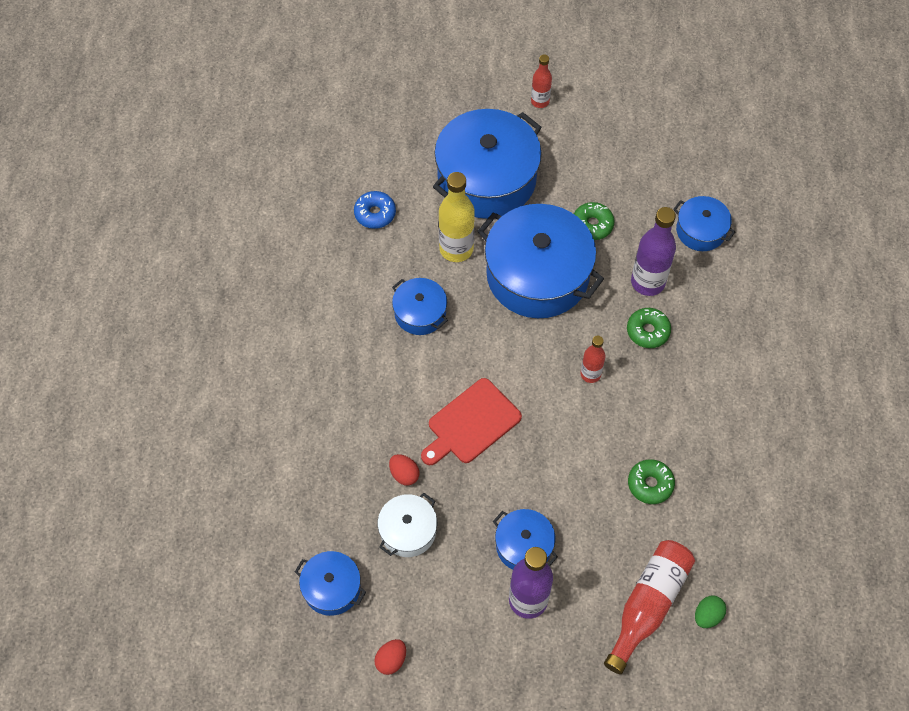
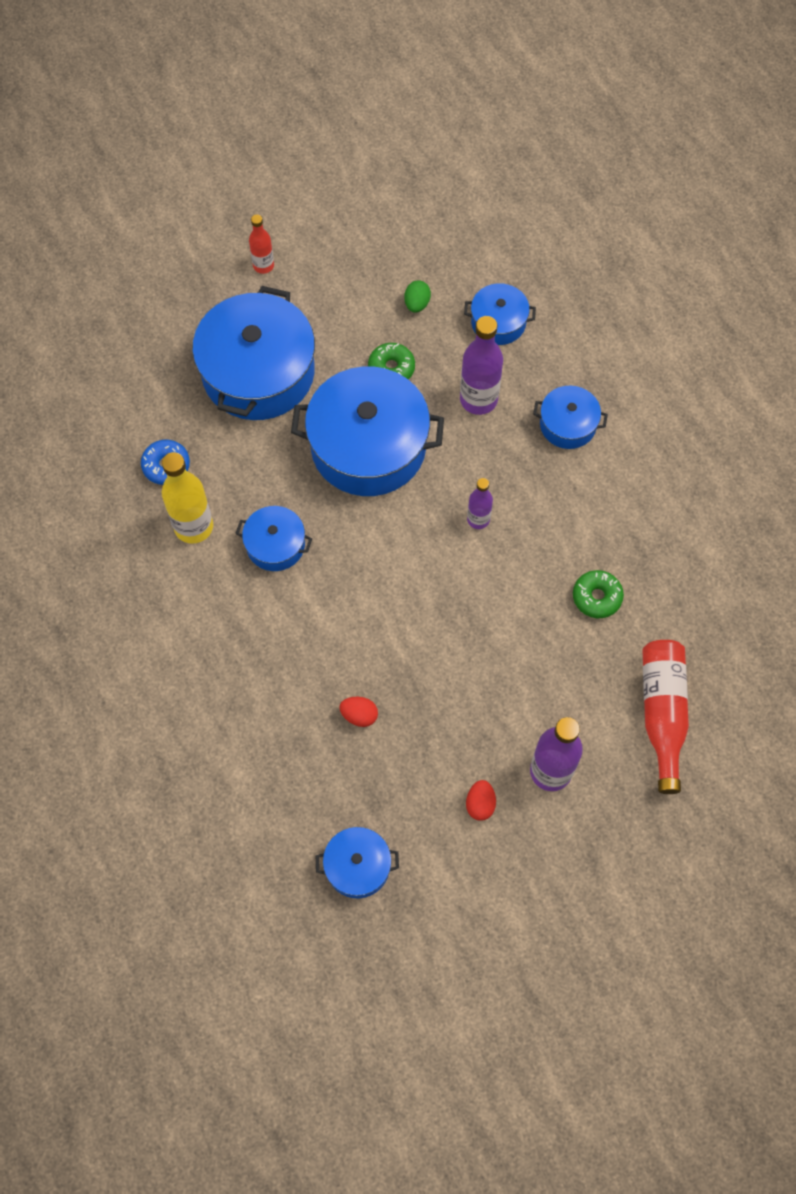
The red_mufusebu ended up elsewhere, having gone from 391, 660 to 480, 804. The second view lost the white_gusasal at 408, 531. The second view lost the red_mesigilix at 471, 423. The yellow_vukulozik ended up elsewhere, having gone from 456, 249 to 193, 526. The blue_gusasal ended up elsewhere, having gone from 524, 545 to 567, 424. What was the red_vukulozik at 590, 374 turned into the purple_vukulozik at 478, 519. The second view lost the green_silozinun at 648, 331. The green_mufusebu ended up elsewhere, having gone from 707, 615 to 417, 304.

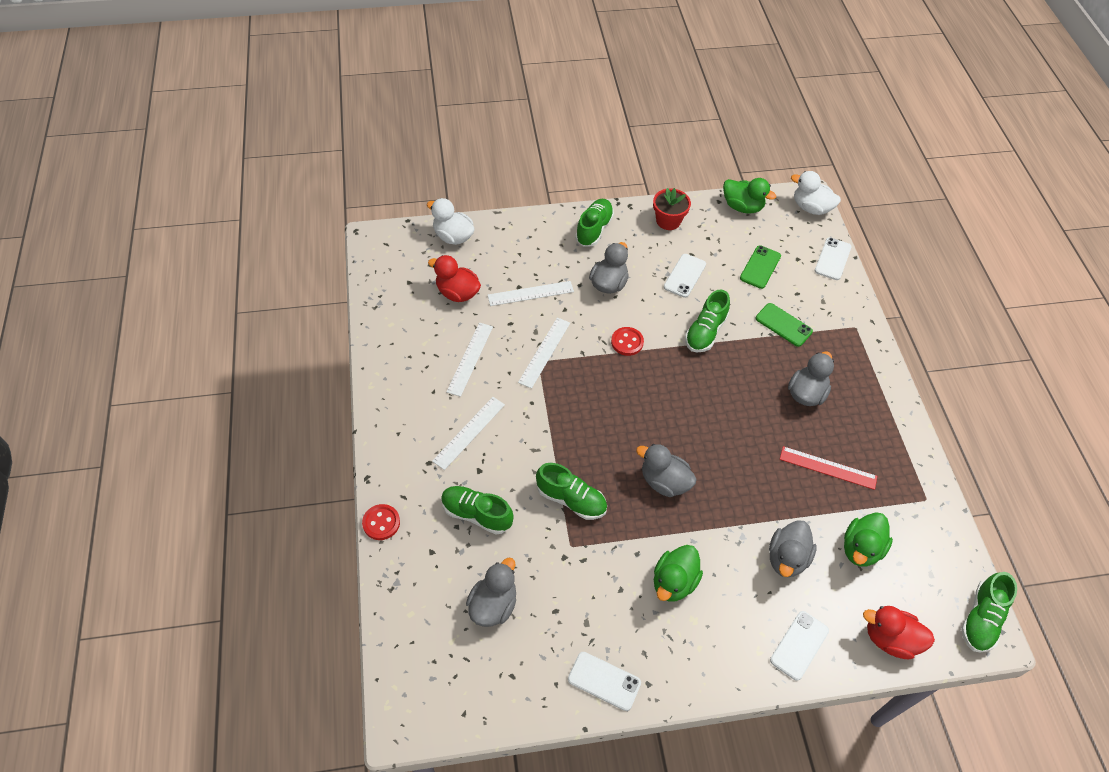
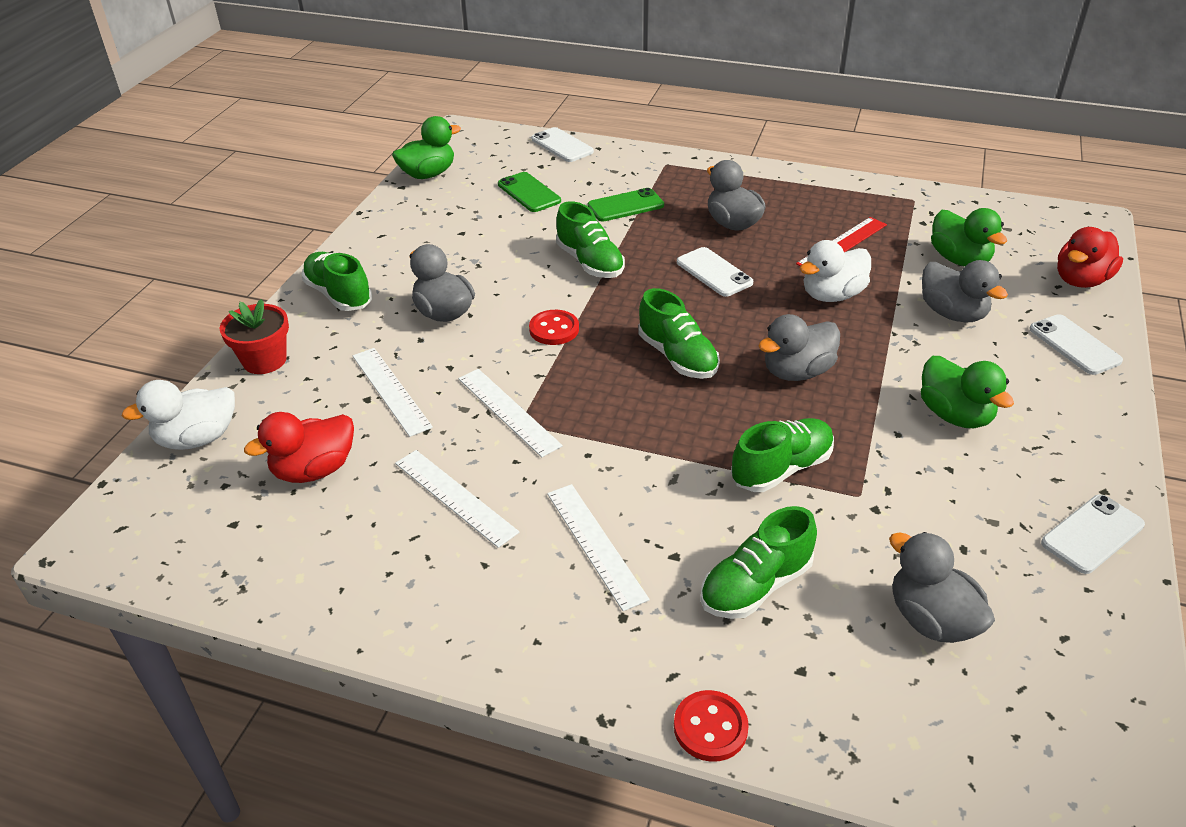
The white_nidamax at 530, 293 ended up facing another way, 45 degrees counterclockwise from before. The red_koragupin ended up elsewhere, having gone from 668, 221 to 264, 360. The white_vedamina ended up elsewhere, having gone from 684, 276 to 714, 272. The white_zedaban ended up elsewhere, having gone from 811, 208 to 832, 295. The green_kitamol ended up elsewhere, having gone from 981, 619 to 677, 357.

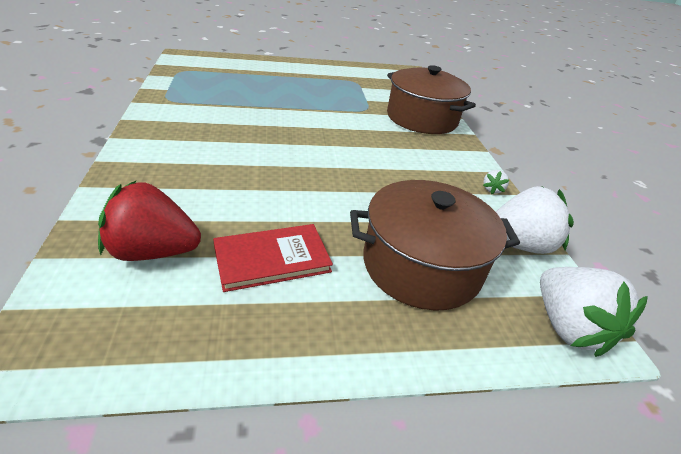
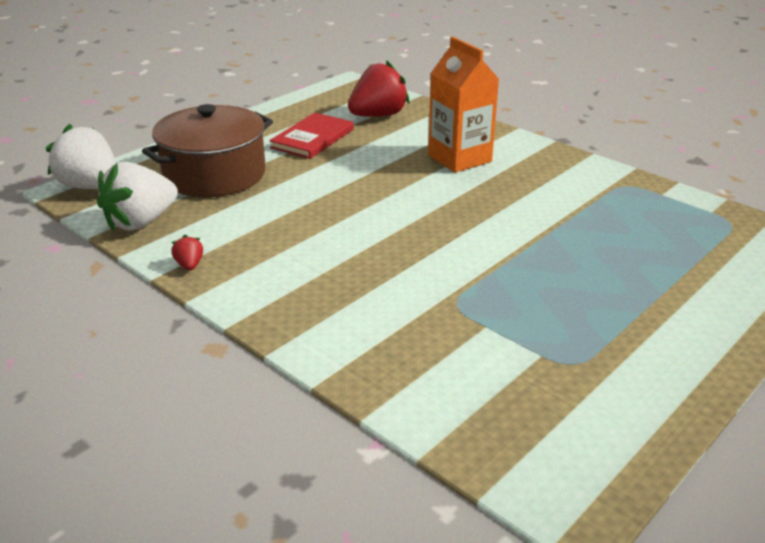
The second view lost the brown_gusasal at 422, 118. What was the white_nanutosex at 492, 189 turned into the red_nanutosex at 189, 265. The second view gained the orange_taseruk at 459, 158.

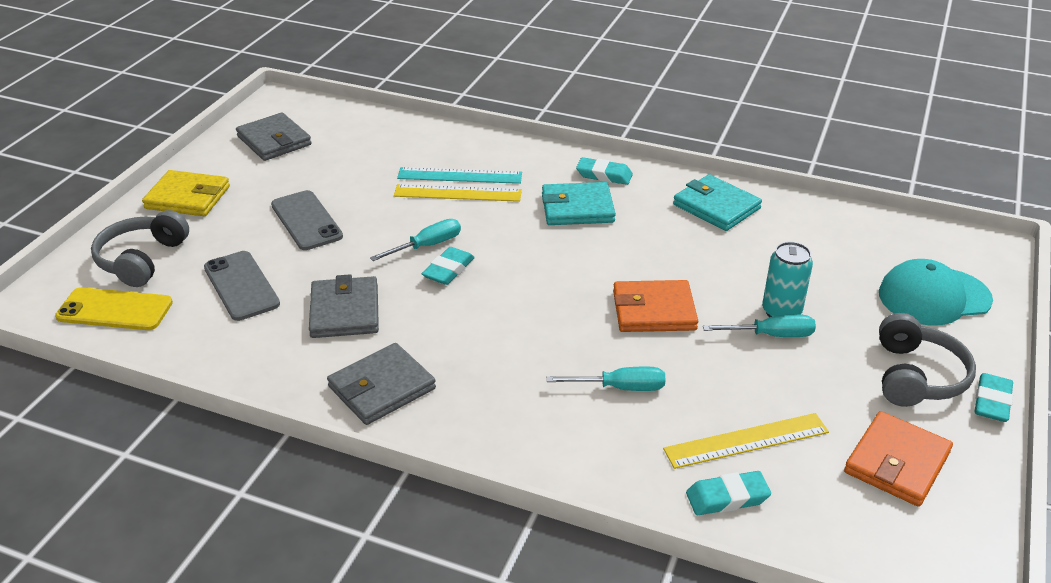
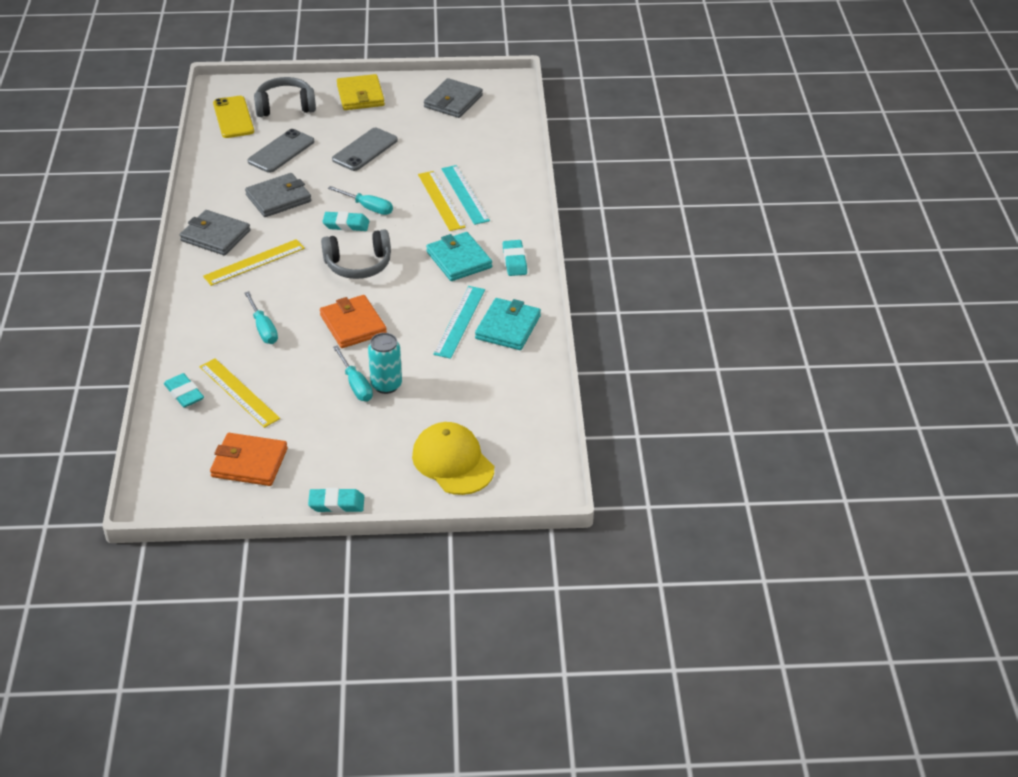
What was the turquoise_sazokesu at 934, 297 turned into the yellow_sazokesu at 453, 462. The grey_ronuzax ended up elsewhere, having gone from 916, 376 to 358, 264. The second view gained the yellow_nidamax at 254, 262. The second view gained the turquoise_nidamax at 459, 321.

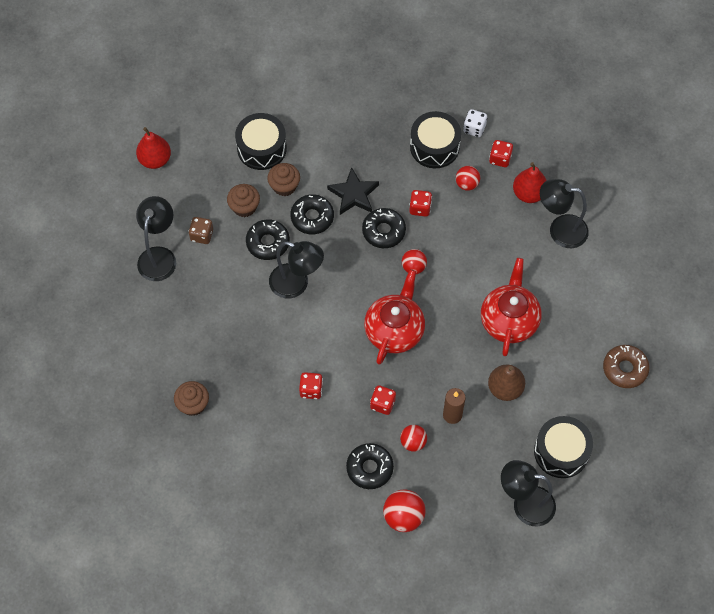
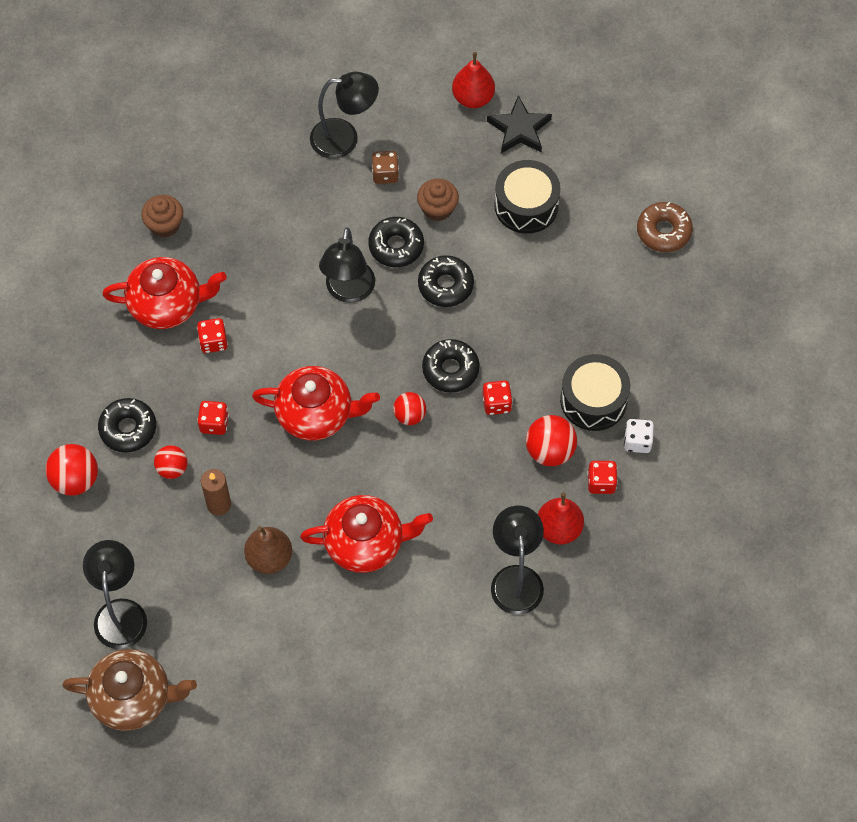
The second view lost the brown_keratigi at 284, 186. The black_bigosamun ended up elsewhere, having gone from 353, 194 to 519, 129. The size of the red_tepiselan at 467, 184 changed by a factor of 1.53. The second view lost the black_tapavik at 561, 452. The brown_silozinun ended up elsewhere, having gone from 625, 369 to 663, 231. The second view gained the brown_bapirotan at 133, 698. The second view gained the red_bapirotan at 167, 304.

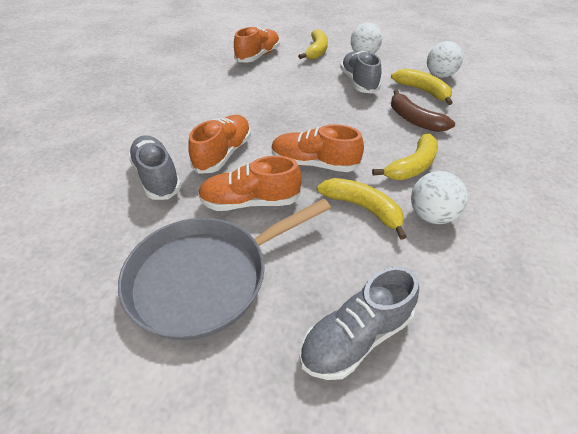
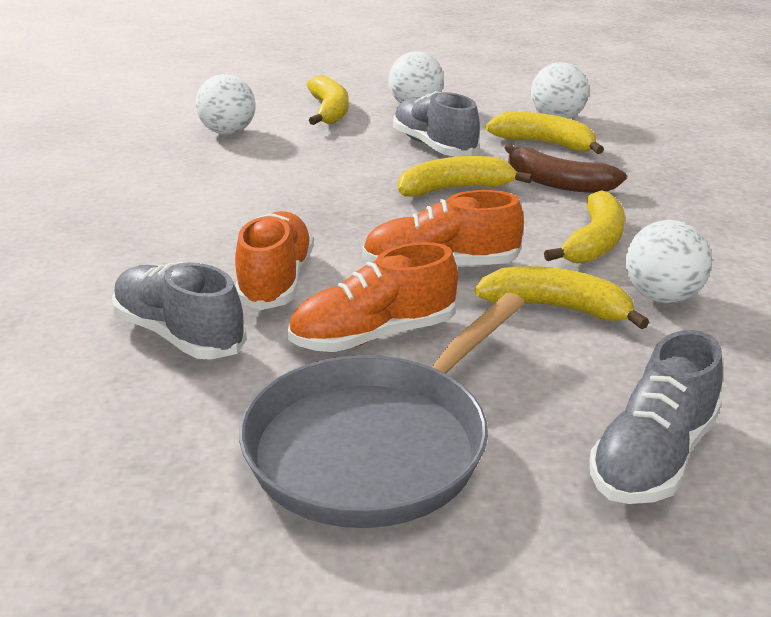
Where the orange_kitamol stood at 258, 56, the white_tepiselan came to stand at 228, 132. The second view gained the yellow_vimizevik at 455, 189.

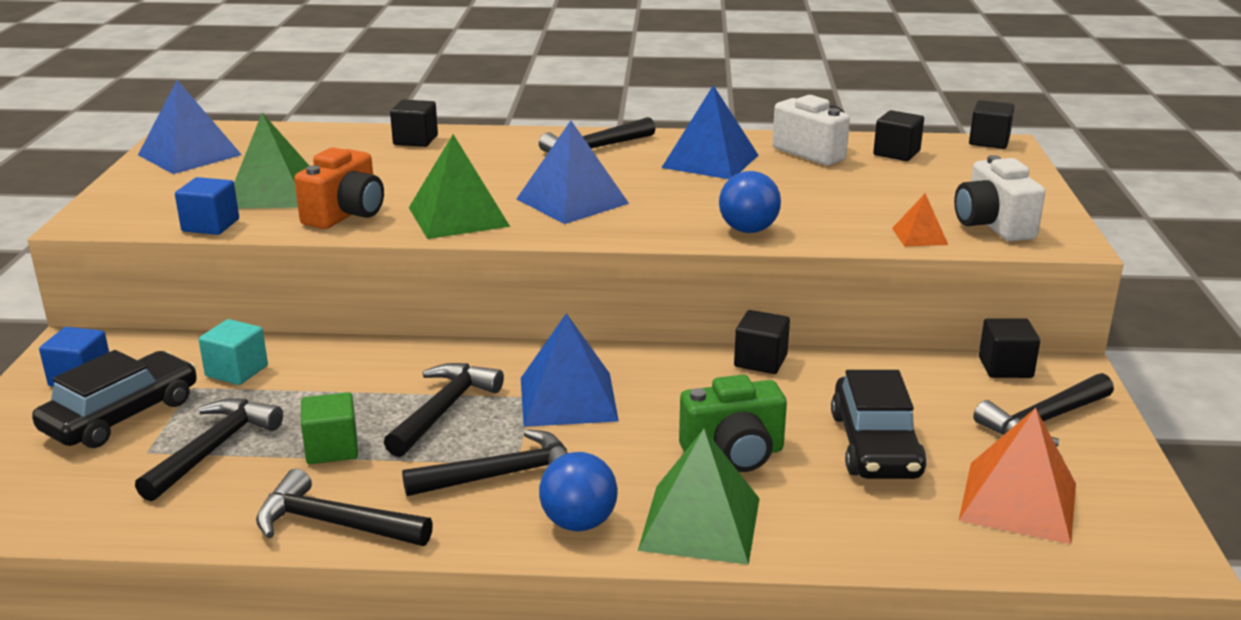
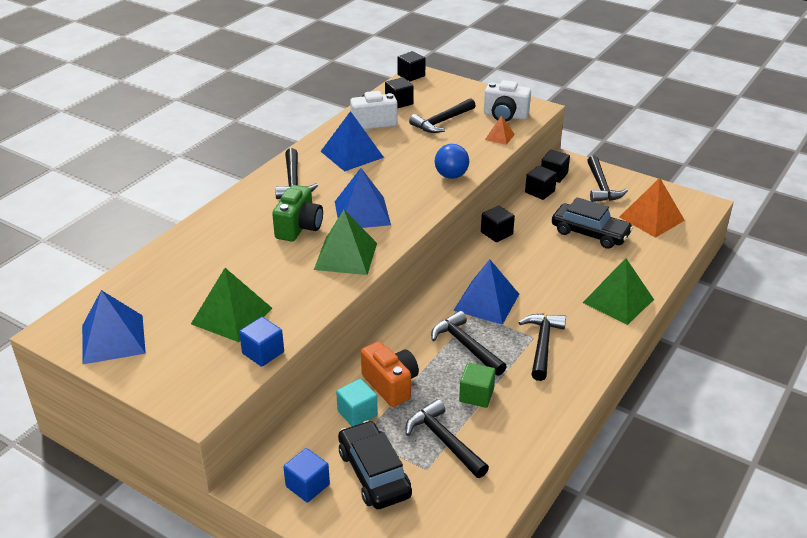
The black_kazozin ended up elsewhere, having gone from 334, 524 to 442, 122. The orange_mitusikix ended up elsewhere, having gone from 346, 215 to 391, 385. The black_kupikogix ended up elsewhere, having gone from 415, 140 to 540, 192. The second view lost the blue_tepiselan at 578, 523. The green_mitusikix ended up elsewhere, having gone from 734, 454 to 299, 228.

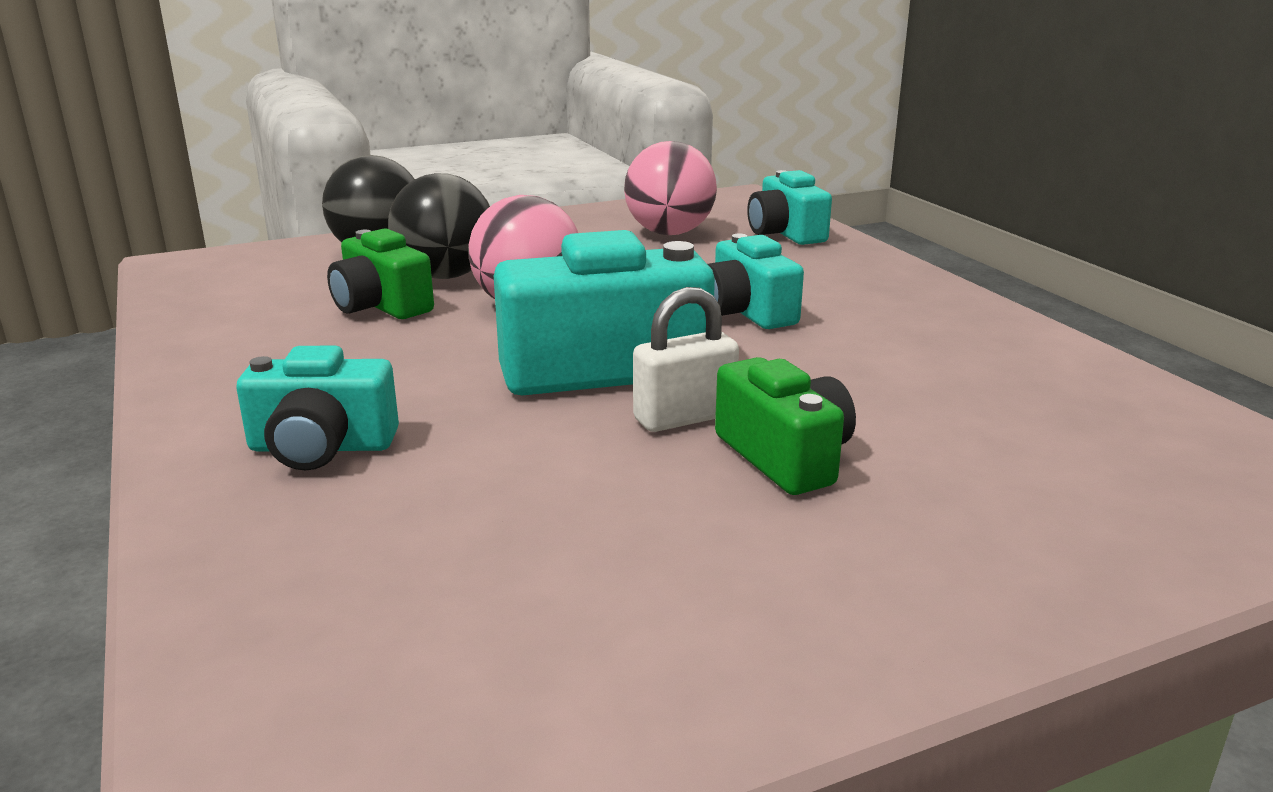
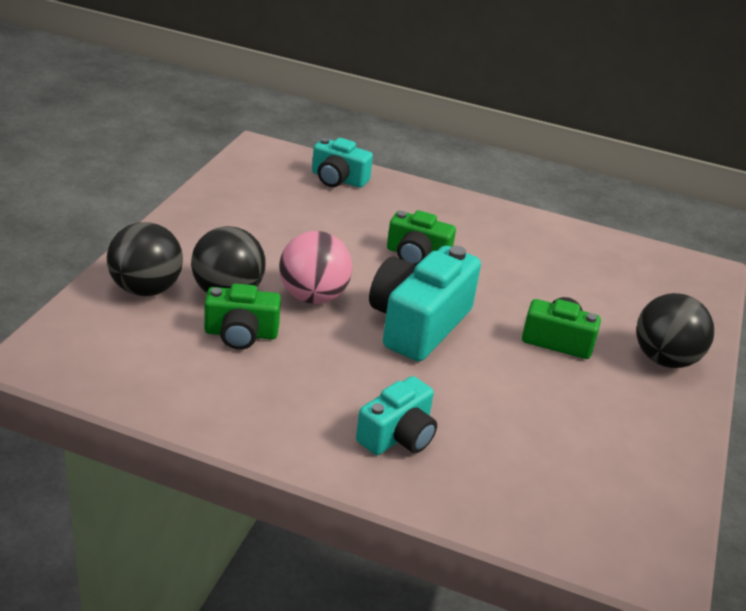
The second view lost the pink_tepiselan at 669, 233. The second view lost the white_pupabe at 684, 417. What was the turquoise_mitusikix at 746, 312 turned into the green_mitusikix at 416, 256. The second view gained the black_tepiselan at 664, 359.

